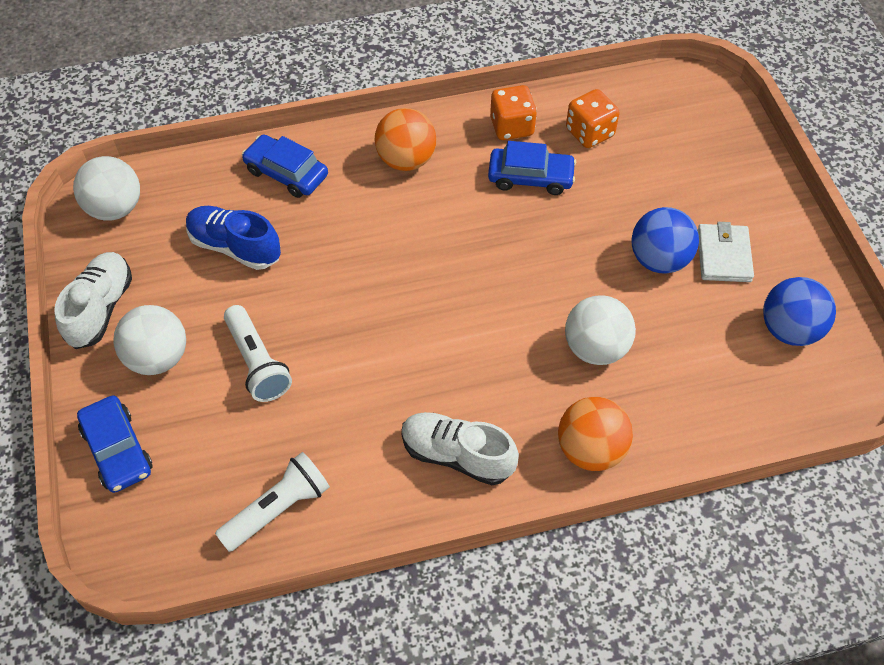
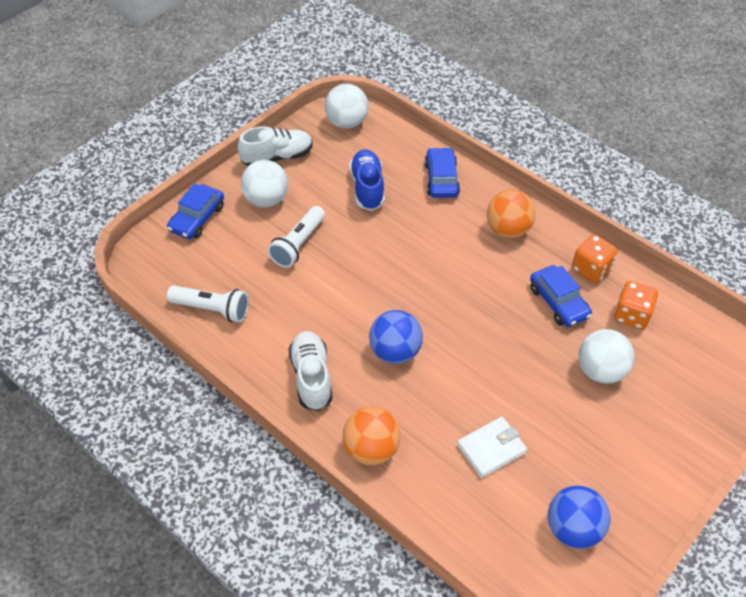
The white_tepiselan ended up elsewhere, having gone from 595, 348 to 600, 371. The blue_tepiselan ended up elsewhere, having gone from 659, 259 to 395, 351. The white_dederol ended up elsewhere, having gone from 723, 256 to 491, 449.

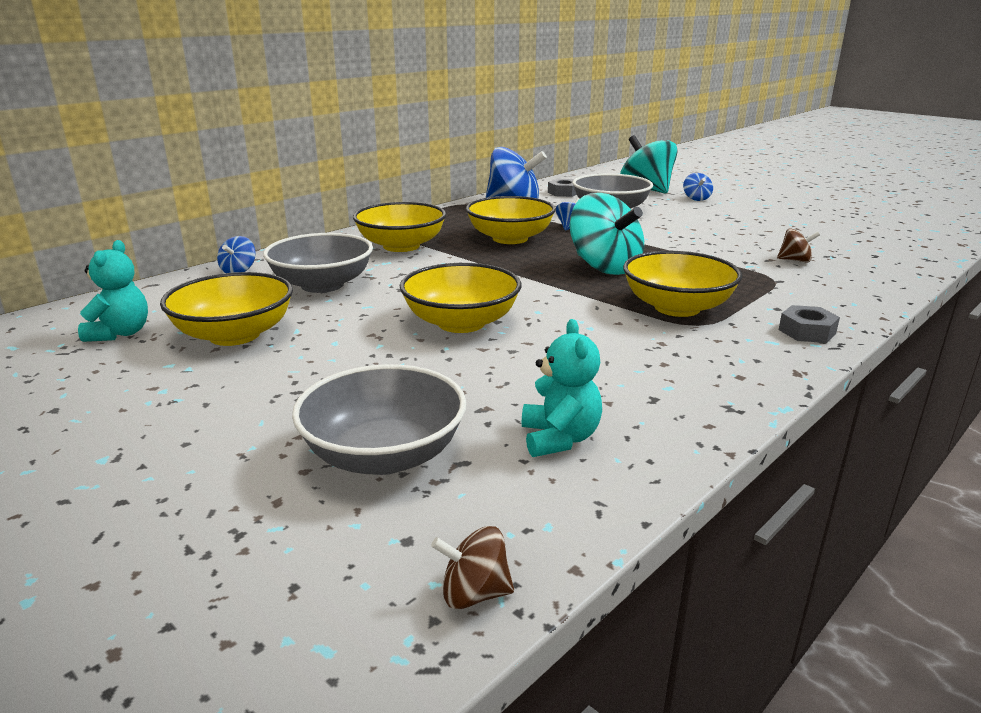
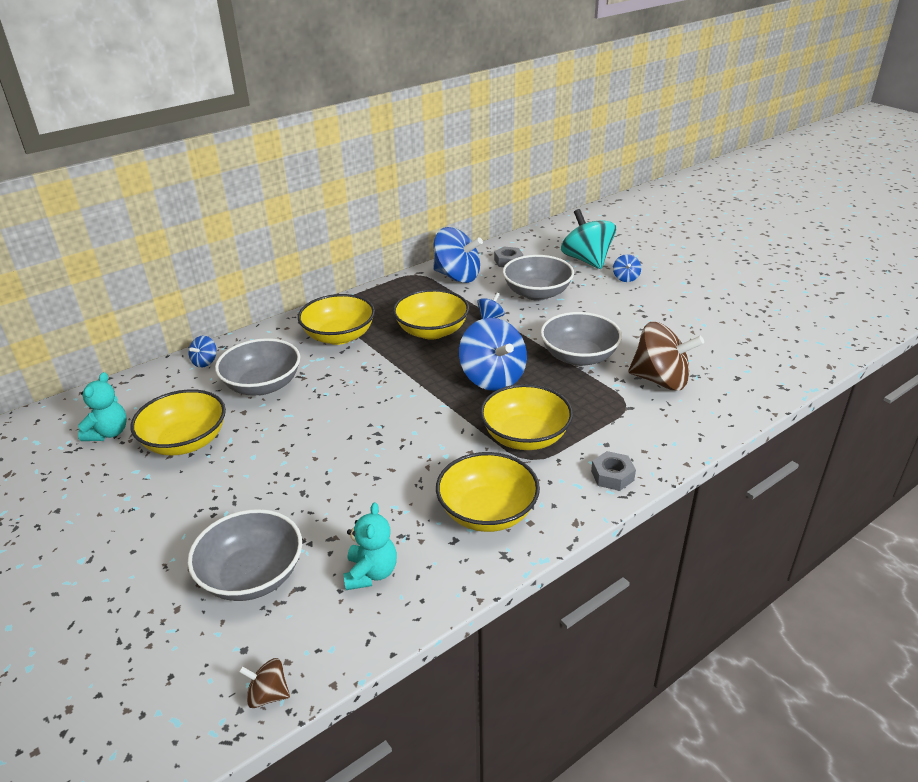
The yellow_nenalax ended up elsewhere, having gone from 461, 323 to 487, 512. What was the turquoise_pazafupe at 604, 267 turned into the blue_pazafupe at 492, 378. The size of the brown_pazafupe at 795, 260 changed by a factor of 2.16. The second view gained the grey_nenalax at 579, 356.

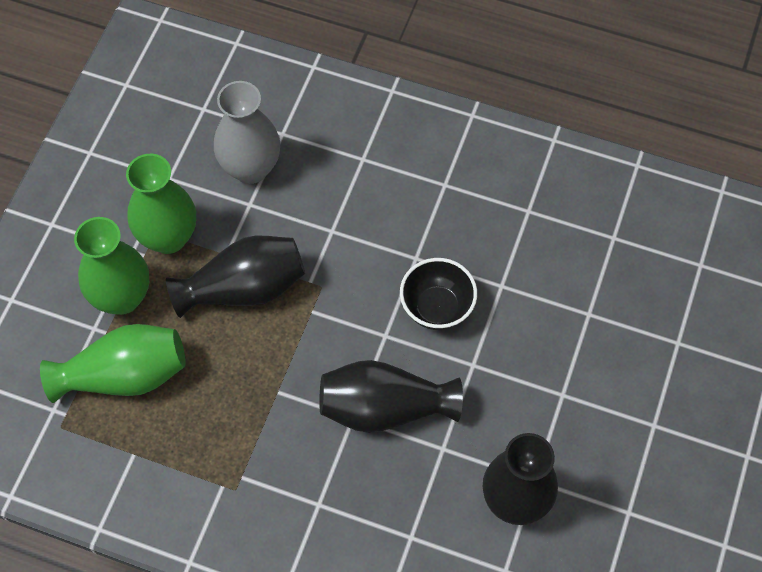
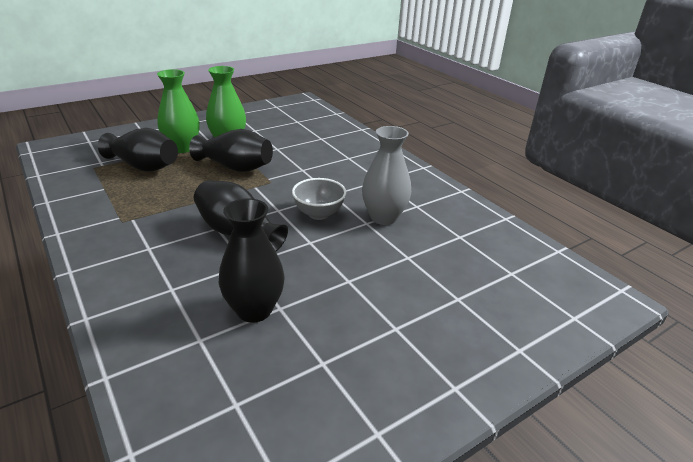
What was the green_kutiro at 124, 375 turned into the black_kutiro at 144, 166. The grey_kutiro ended up elsewhere, having gone from 250, 168 to 383, 217. What was the black_nenalax at 437, 308 turned into the grey_nenalax at 319, 214.

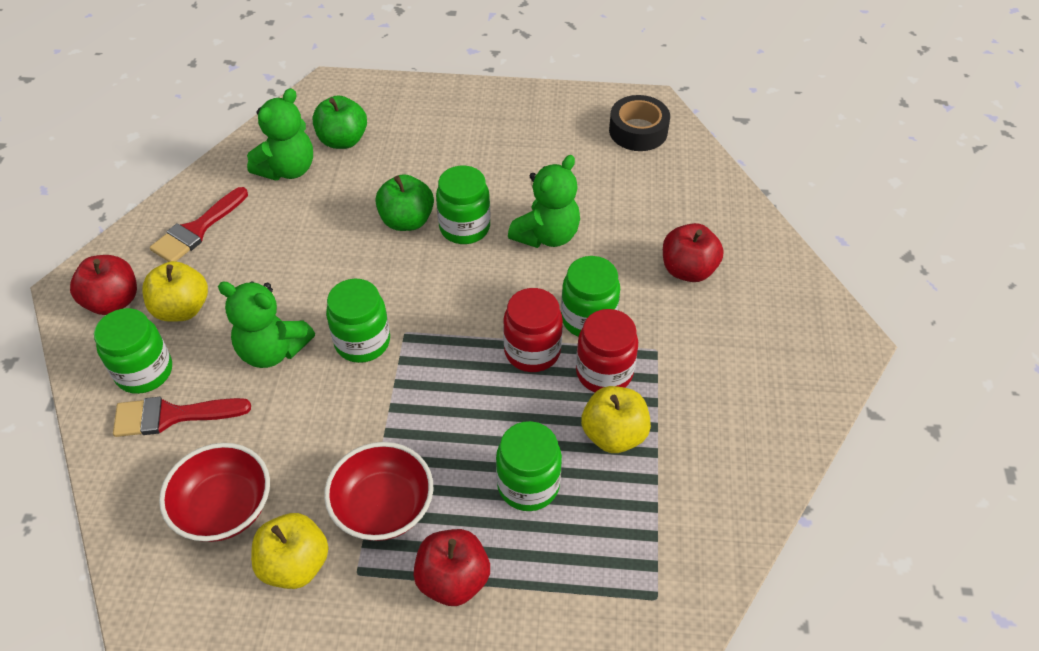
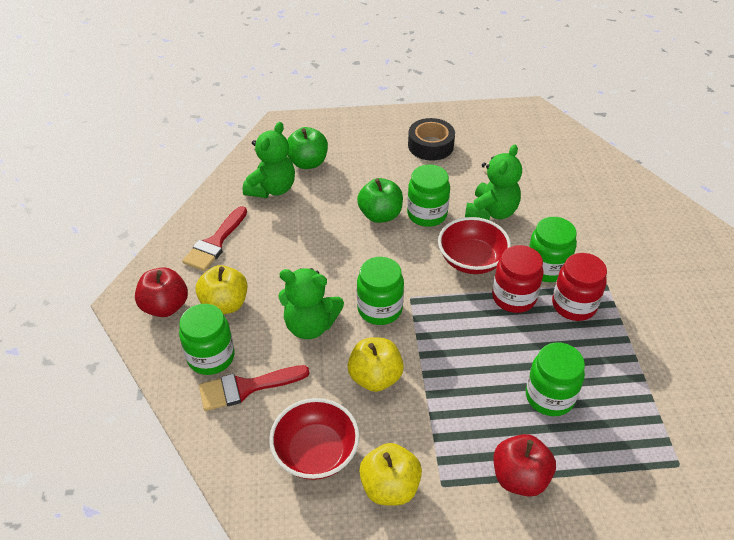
The red_nenalax ended up elsewhere, having gone from 383, 507 to 471, 260. The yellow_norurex ended up elsewhere, having gone from 614, 434 to 375, 377. The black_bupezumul ended up elsewhere, having gone from 638, 131 to 430, 145. The second view lost the red_norurex at 688, 270.

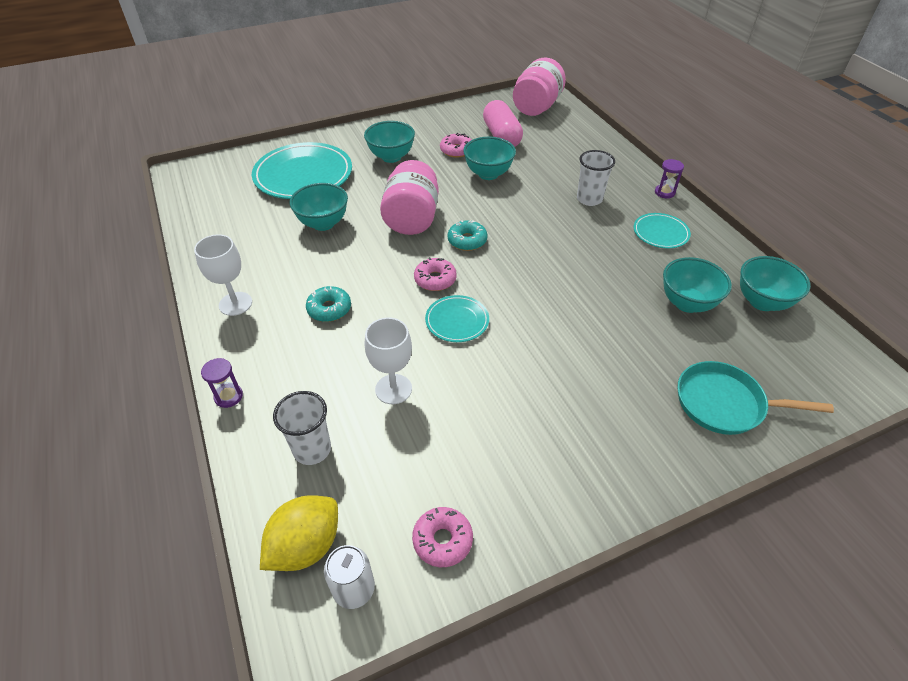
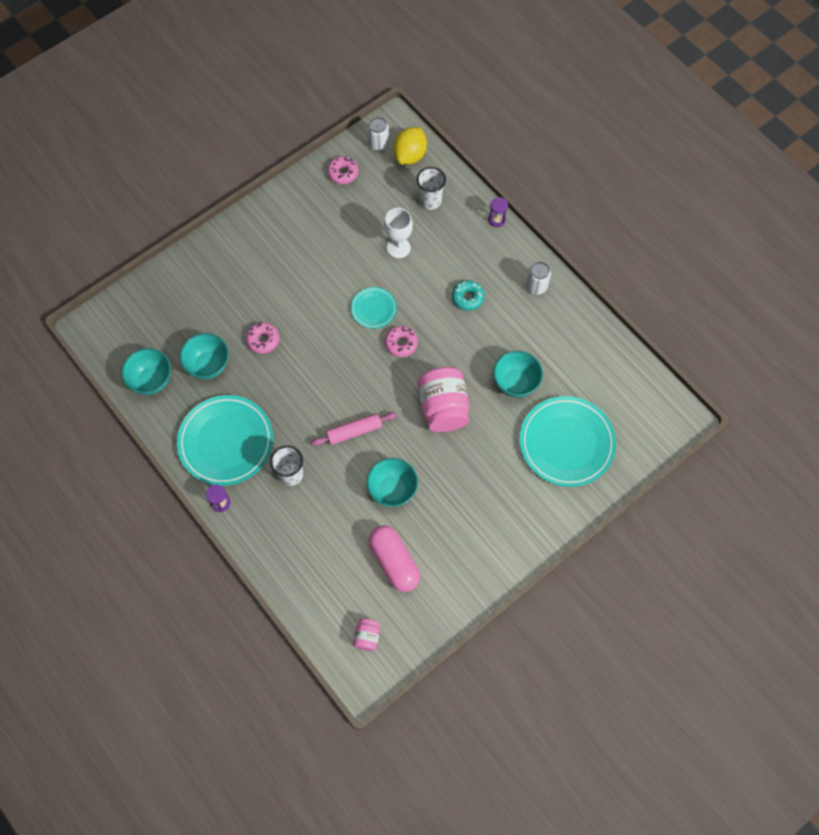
Where the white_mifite stood at 235, 304, the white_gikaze came to stand at 536, 286. The second view lost the turquoise_nenalax at 391, 157. The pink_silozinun ended up elsewhere, having gone from 456, 150 to 263, 340. The second view lost the turquoise_silozinun at 467, 240. The size of the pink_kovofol at 536, 107 changed by a factor of 0.48. The size of the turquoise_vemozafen at 660, 233 changed by a factor of 1.97. The second view lost the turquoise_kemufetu at 725, 404. The second view gained the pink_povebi at 354, 431.

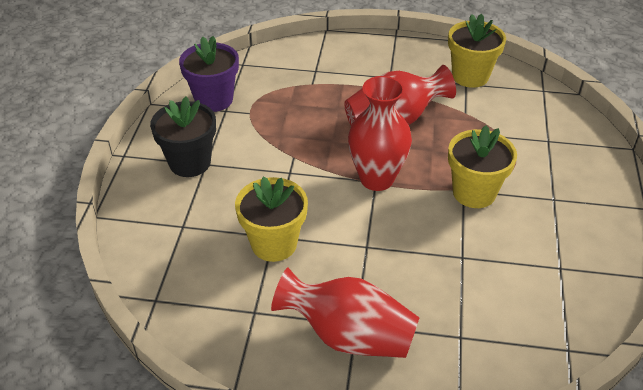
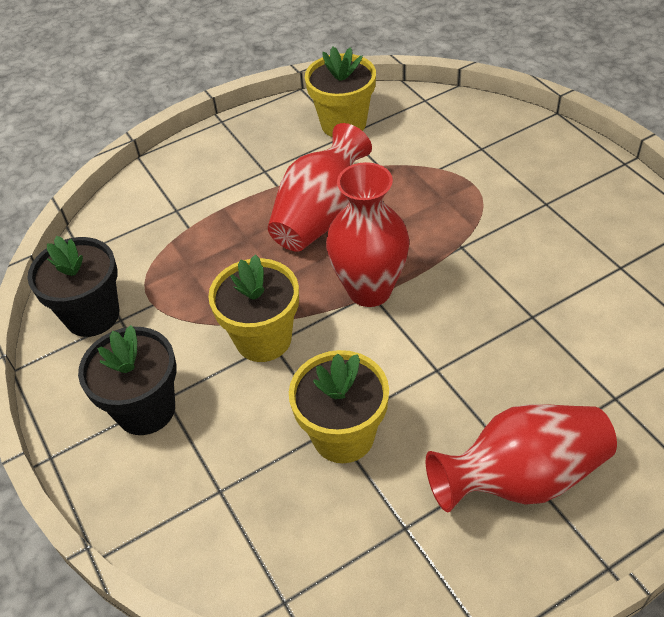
What was the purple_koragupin at 214, 100 turned into the black_koragupin at 92, 315. The yellow_koragupin ended up elsewhere, having gone from 474, 193 to 263, 339.

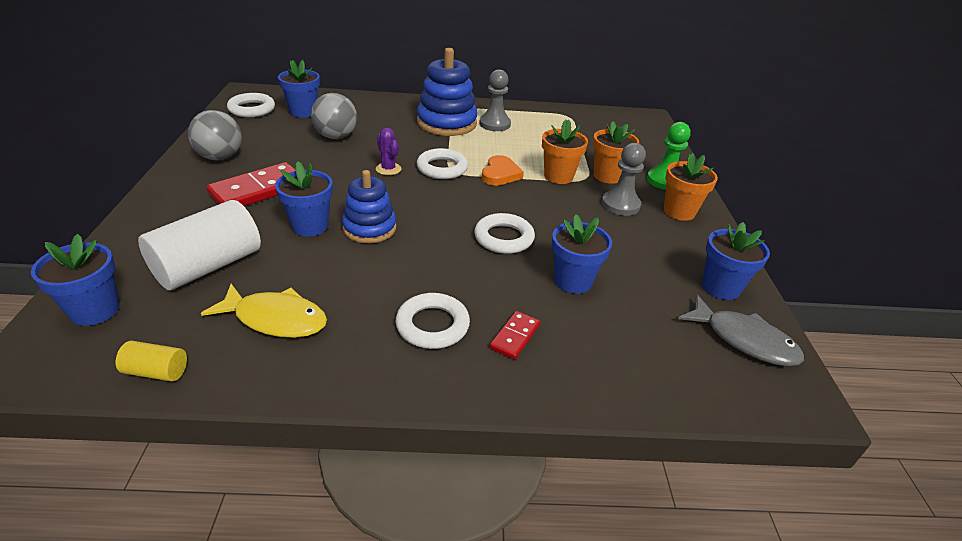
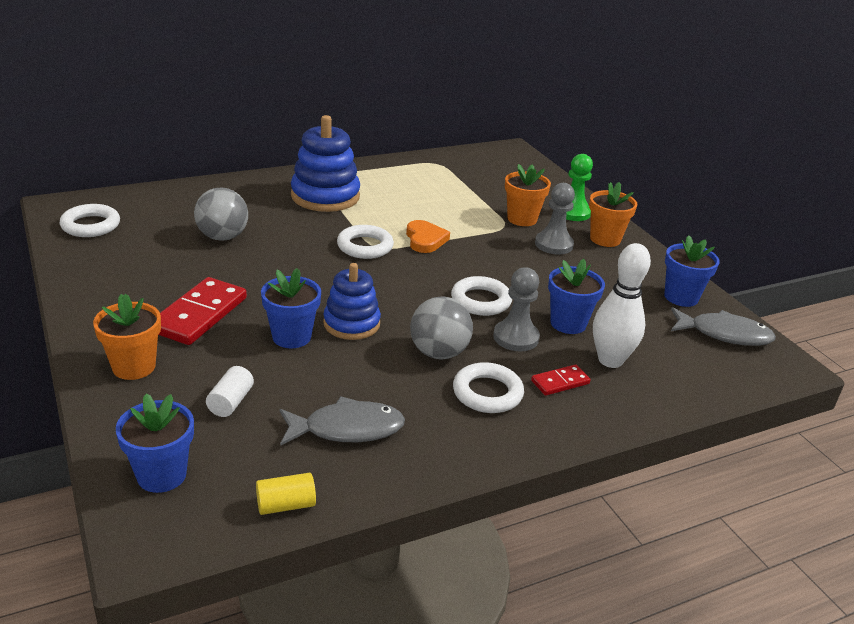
The size of the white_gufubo at 208, 266 changed by a factor of 0.47. The grey_tepiselan ended up elsewhere, having gone from 220, 157 to 439, 353. What was the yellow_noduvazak at 275, 319 turned into the grey_noduvazak at 347, 429. The second view lost the blue_koragupin at 303, 112. The second view lost the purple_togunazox at 388, 169. The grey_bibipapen ended up elsewhere, having gone from 494, 124 to 516, 337. The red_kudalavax at 514, 337 ended up facing another way, 60 degrees clockwise from before. The orange_koragupin ended up elsewhere, having gone from 558, 176 to 134, 367. The second view gained the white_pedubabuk at 610, 360.

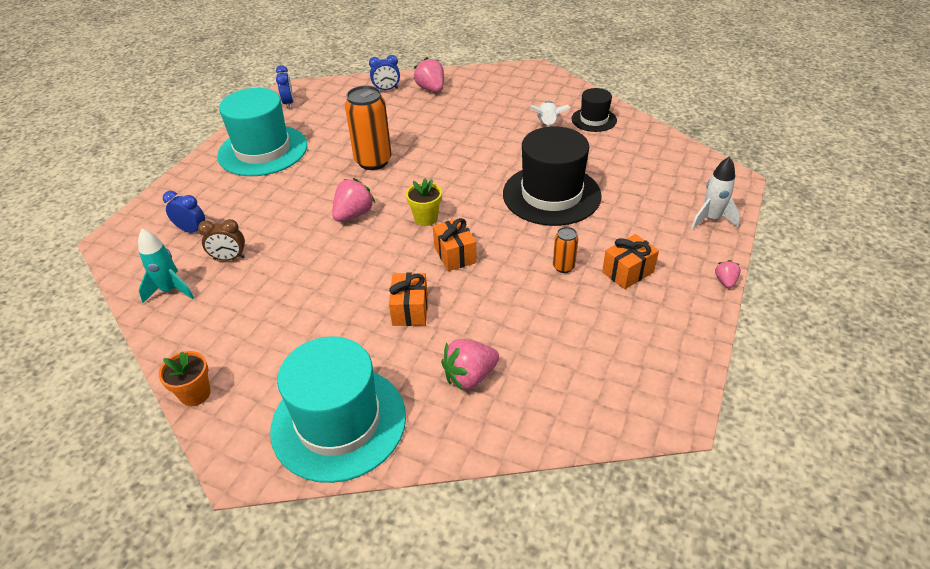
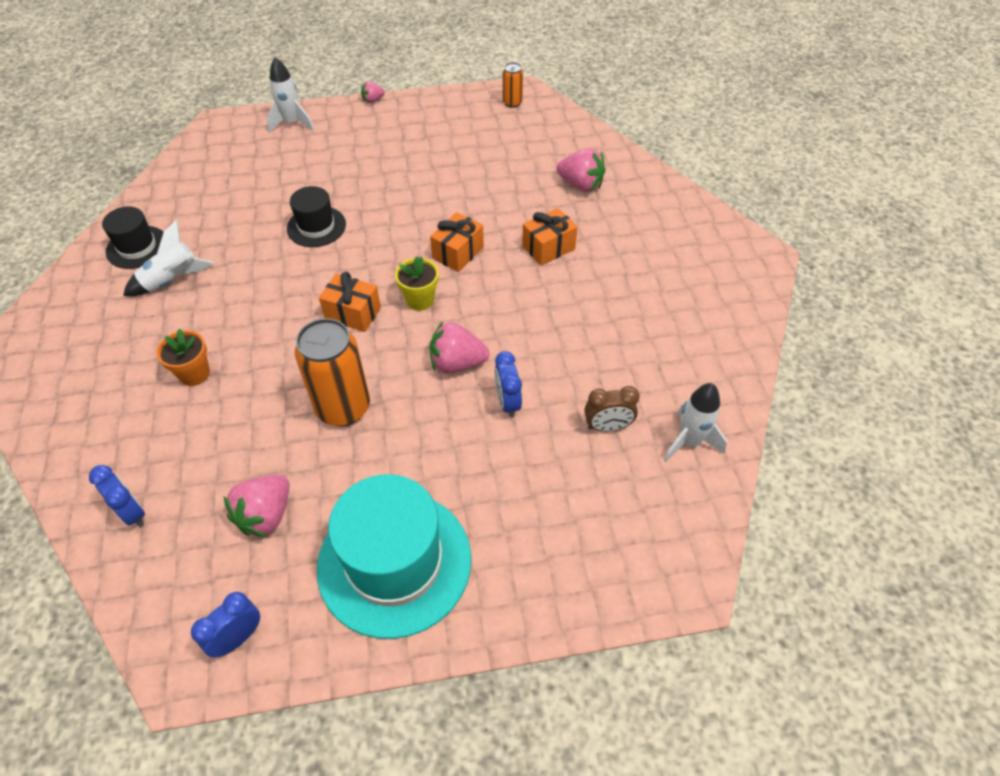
What was the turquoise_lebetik at 171, 290 turned into the white_lebetik at 689, 442. The orange_koragupin ended up elsewhere, having gone from 195, 394 to 194, 373. The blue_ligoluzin ended up elsewhere, having gone from 192, 230 to 507, 402. The brown_ligoluzin at 229, 258 ended up facing another way, 120 degrees clockwise from before. The second view lost the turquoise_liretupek at 339, 422. The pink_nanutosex ended up elsewhere, having gone from 431, 89 to 266, 515. The size of the black_liretupek at 551, 195 changed by a factor of 0.52. The orange_gikaze ended up elsewhere, having gone from 563, 267 to 512, 103. The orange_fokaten ended up elsewhere, having gone from 628, 272 to 353, 313.

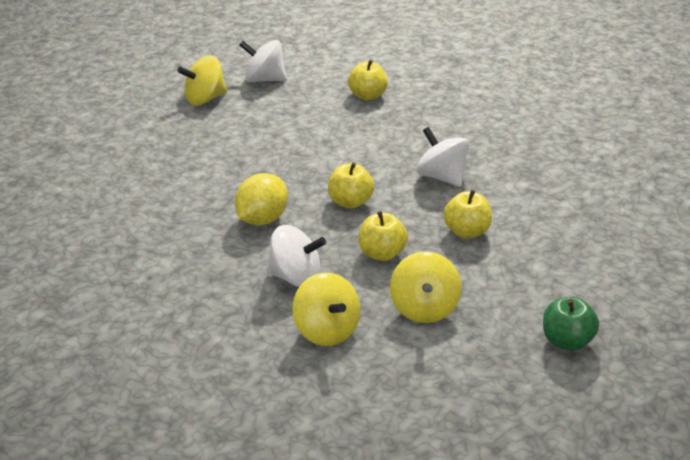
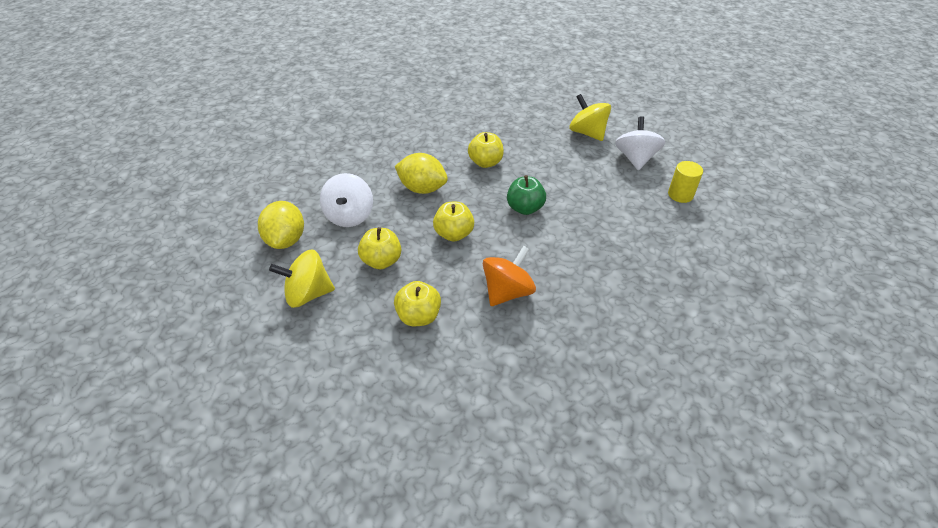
Where the yellow_pazafupe stood at 327, 330, the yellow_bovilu came to stand at 286, 240. The yellow_norurex ended up elsewhere, having gone from 368, 96 to 485, 162. What was the white_pazafupe at 442, 177 turned into the orange_pazafupe at 507, 292. The green_norurex ended up elsewhere, having gone from 567, 341 to 525, 208. The second view gained the yellow_gufubo at 680, 195.

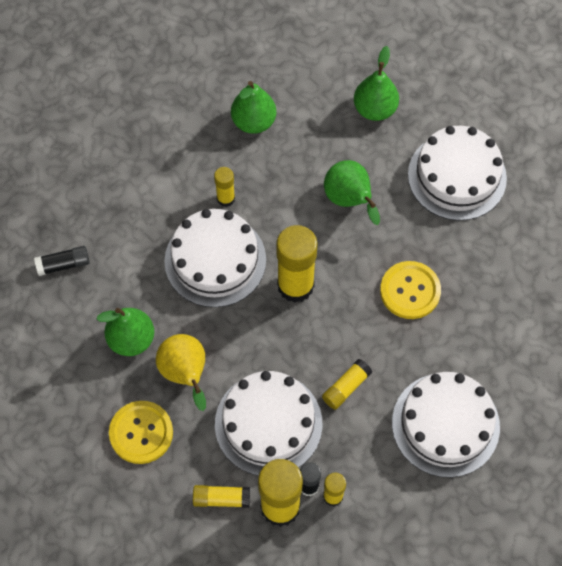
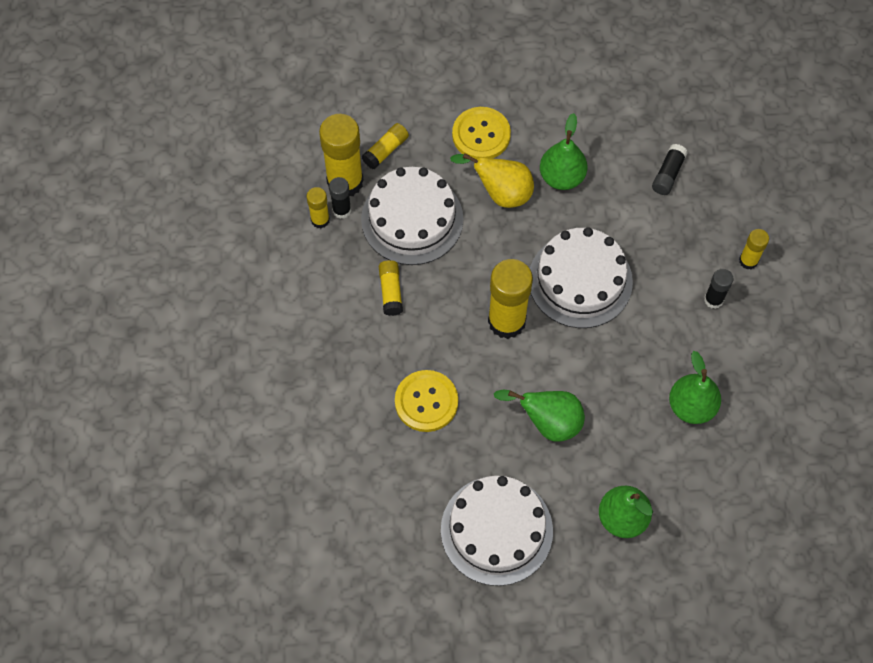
The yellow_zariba ended up elsewhere, having gone from 225, 198 to 748, 261. The second view lost the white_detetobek at 445, 424. The second view gained the black_zariba at 713, 300.

